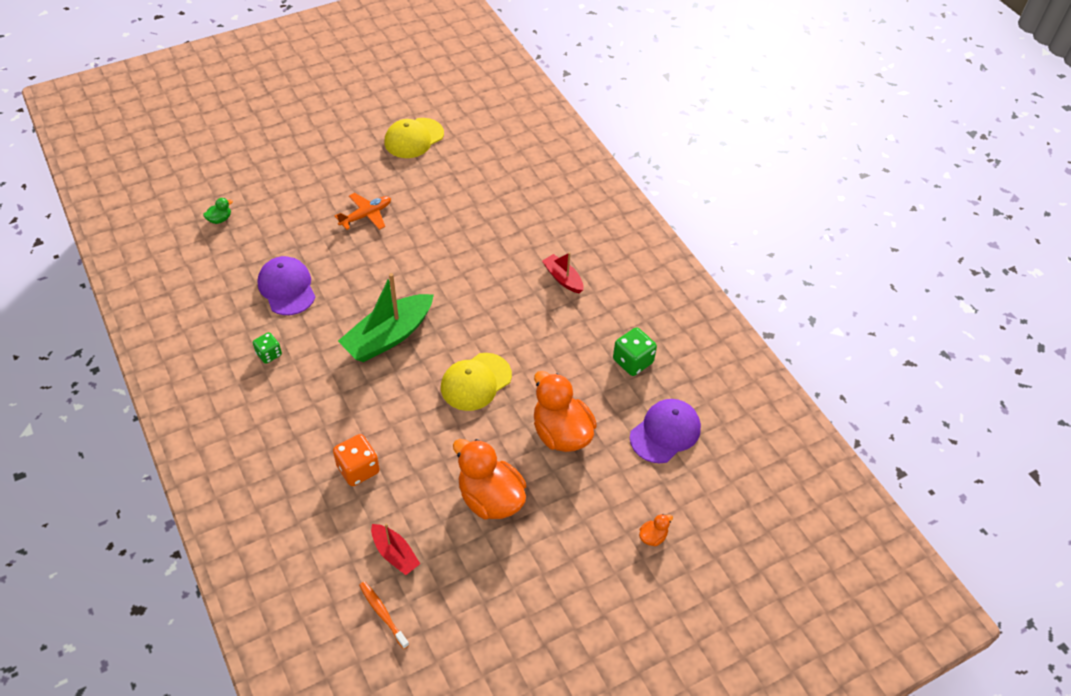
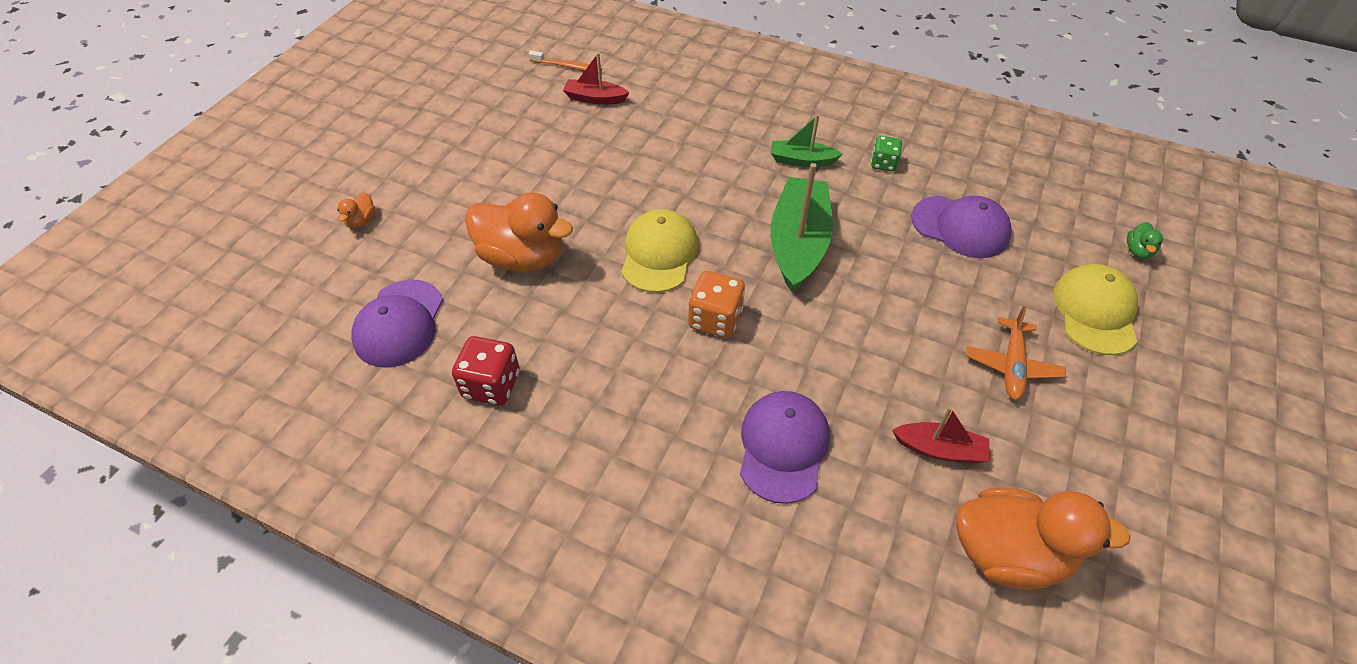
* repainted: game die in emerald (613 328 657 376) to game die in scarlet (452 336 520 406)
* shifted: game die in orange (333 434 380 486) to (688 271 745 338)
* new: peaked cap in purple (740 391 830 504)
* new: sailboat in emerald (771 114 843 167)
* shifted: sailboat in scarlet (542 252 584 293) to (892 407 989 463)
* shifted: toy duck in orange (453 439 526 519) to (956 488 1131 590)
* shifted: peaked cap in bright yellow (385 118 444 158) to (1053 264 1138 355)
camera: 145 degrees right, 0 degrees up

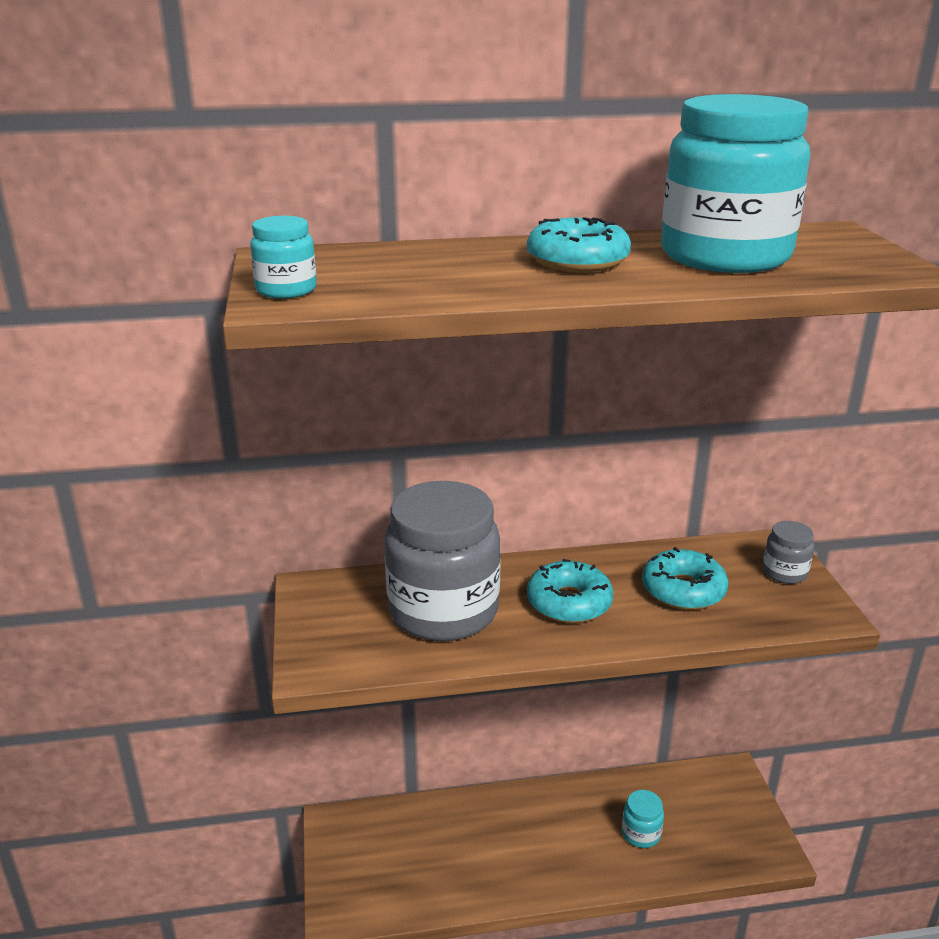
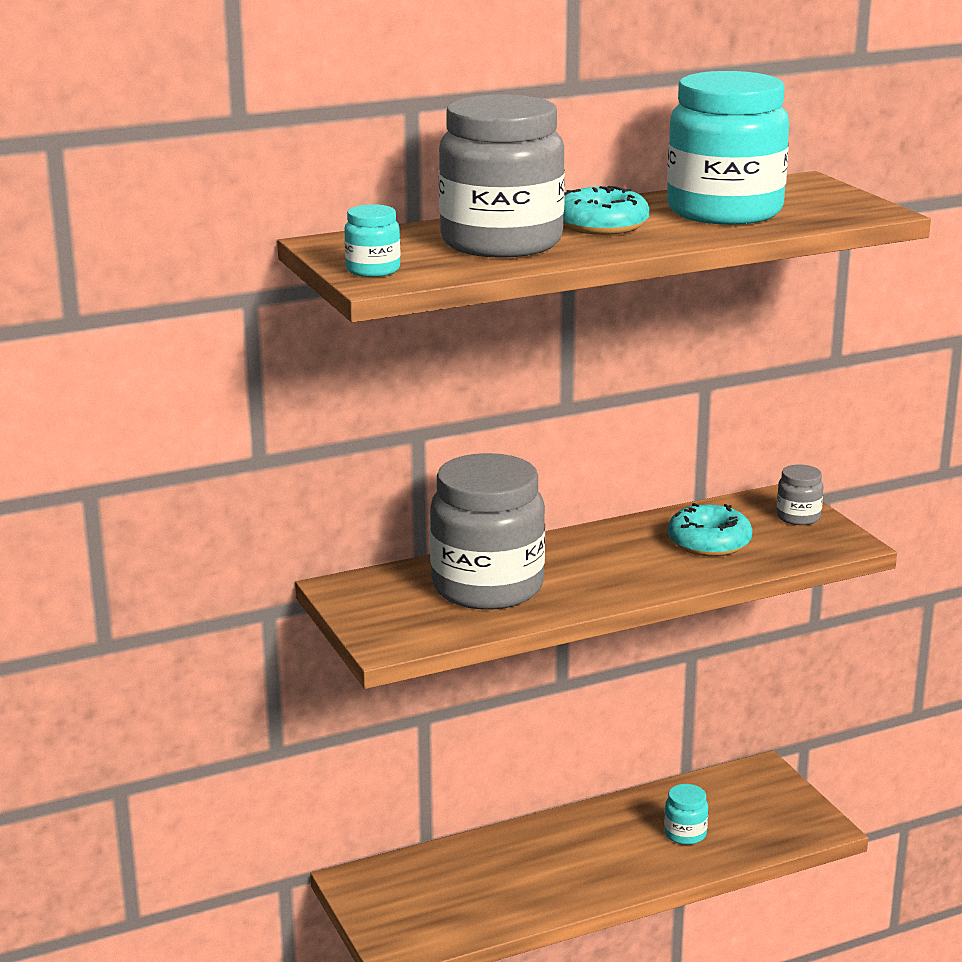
* new: jar in gray (439 95 565 258)
* gone: donut in turquoise (527 559 613 623)
camera: 15 degrees left, 5 degrees down

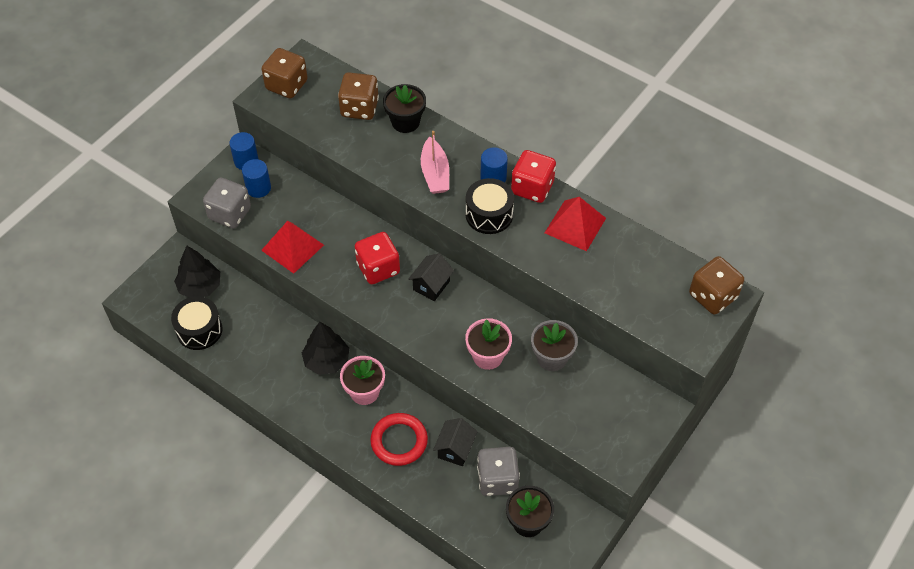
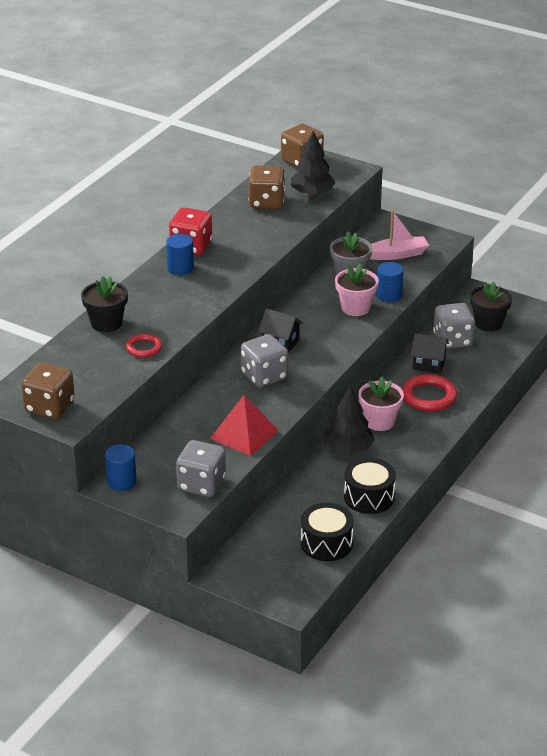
* new: torus in scarlet (126 334 162 358)
* repainted: game die in scarlet (355 232 400 284) to game die in gray (241 334 288 387)
* shifted: game die in brown (338 72 379 120) to (248 165 285 209)
* shifted: toy tree in jet-black (174 246 220 298) to (291 131 336 196)
* shifted: drum in jet-black (466 178 514 234) to (344 458 396 514)
* shifted: sailboat in rosy (421 131 449 194) to (370 210 429 260)
* shifted: cylinder shape in blue (242 159 271 198) to (376 262 403 302)
* gone: pyramid in scarlet (545 197 606 251)
camera: 95 degrees left, 20 degrees down

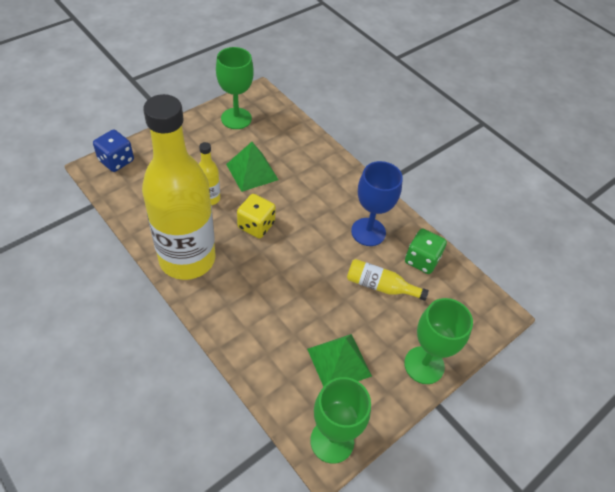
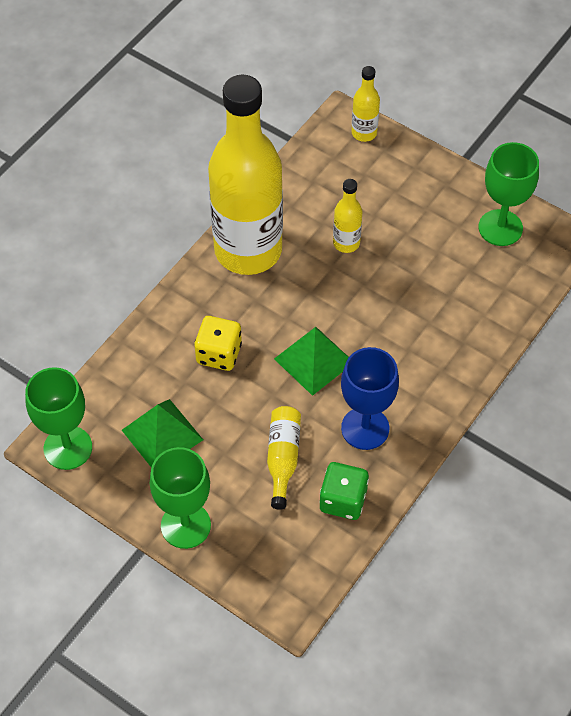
* shifted: game die in bright yellow (237 194 276 238) to (195 316 242 371)
* shifted: pyramid in emerald (226 142 279 192) to (274 327 349 396)
* swapped: game die in blue (93 129 134 172) to drink bottle in bright yellow (351 66 380 142)
camera: 80 degrees right, 5 degrees up

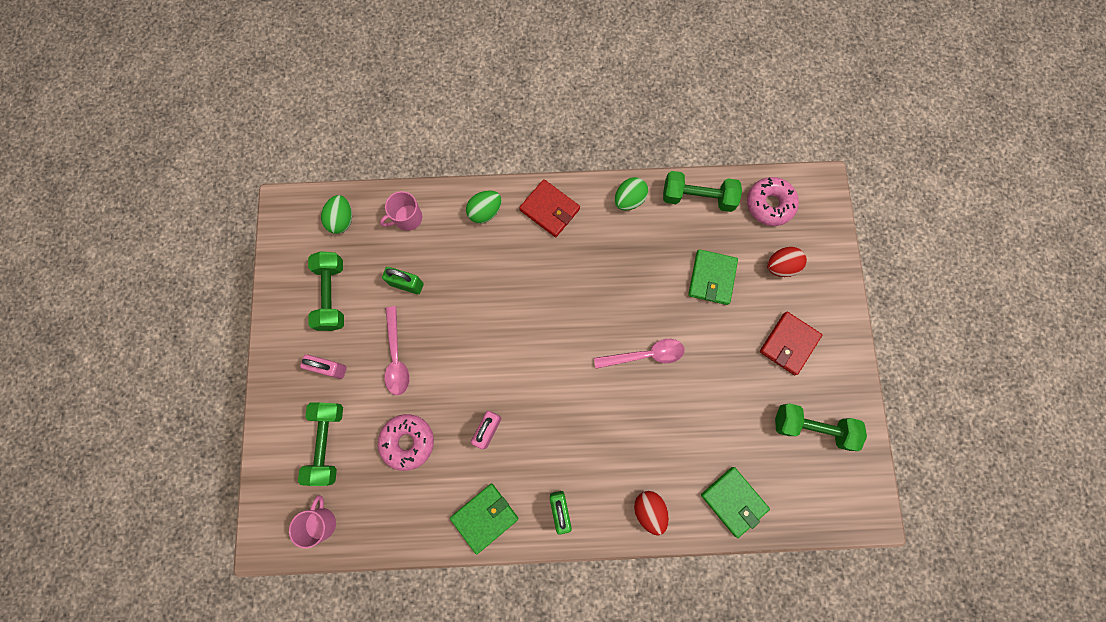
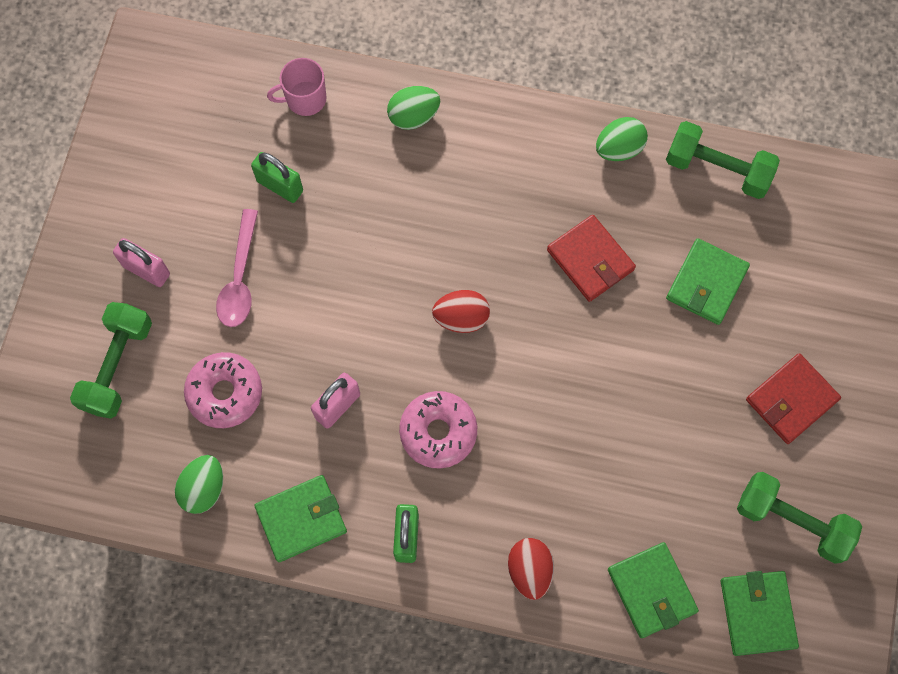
* shifted: toy egg in emerald (321 195 352 234) to (175 455 223 514)
* shifted: donut in rosy (747 177 799 226) to (399 391 477 468)
* shifted: toy egg in scarlet (767 247 807 277) to (432 290 490 333)
* shifted: wallet in scarlet (519 179 580 237) to (547 215 636 302)
* new: wallet in emerald (721 571 799 656)
* gone: coffee mug in rosy (289 495 336 548)
* gone: hand weight in emerald (308 251 344 331)
* gone: teaspoon in rosy (594 339 684 369)
camera: 15 degrees right, 5 degrees down

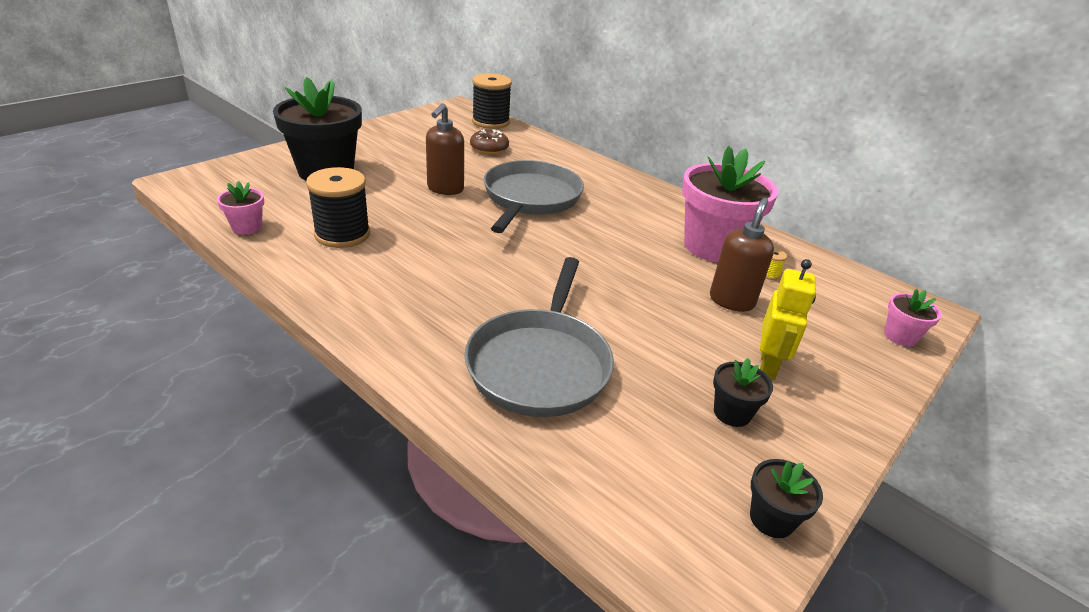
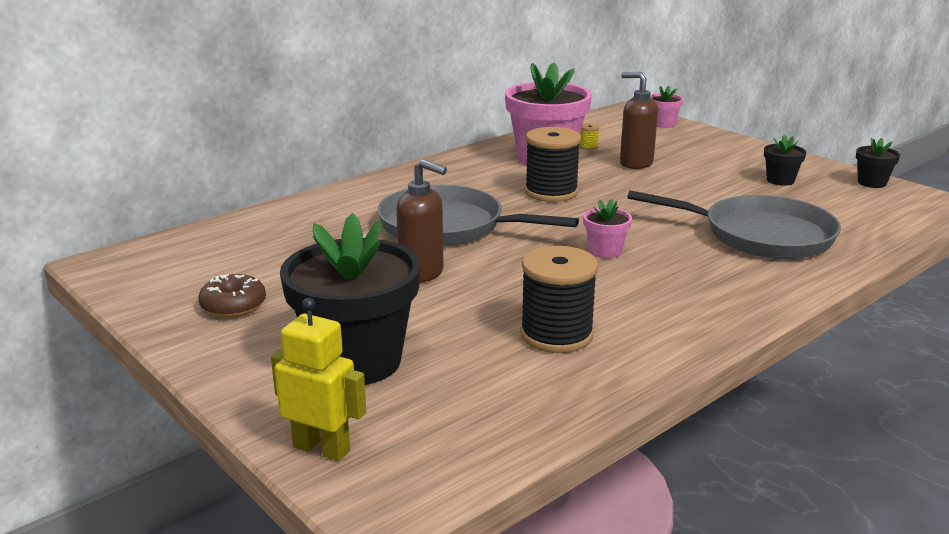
* shifted: donut in brown (470 129 509 154) to (198 274 266 318)
* shifted: robot in bright yellow (760 259 816 380) to (271 298 366 461)
* shifted: reel of thread in jet-black (472 73 512 129) to (525 127 581 202)
* shifted: flower pot in rosy (217 181 264 235) to (583 199 632 259)
camera: 80 degrees left, 10 degrees down

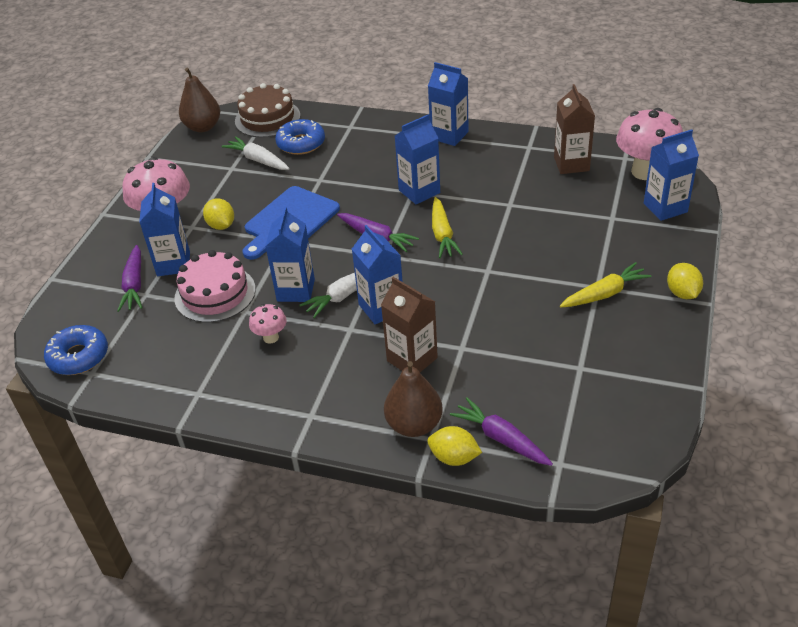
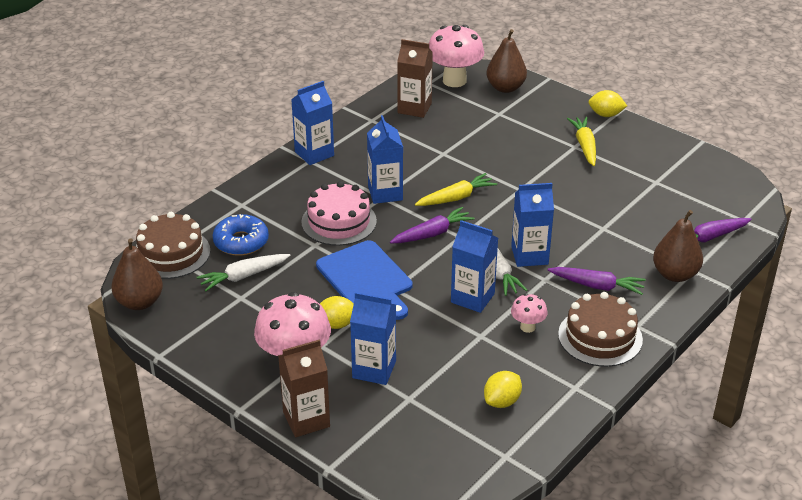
* shifted: milk carton in brown (381 277 438 372) to (278 339 330 437)
* shifted: gateau in rosy (175 250 256 323) to (301 181 377 246)
* rotated: root vegetable in bright yellow (432 197 463 258) = (415 173 497 206) 45 degrees counterclockwise
* shifted: lemon in bright yellow (427 426 482 466) to (484 371 522 408)
* swapped: milk carton in blue (644 129 699 221) to pear in brown (486 29 527 93)
* shifted: root vegetable in purple (117 245 143 312) to (547 267 646 295)
* new: gateau in brown (558 292 643 367)
* gone: donut in blue (44 325 108 375)
camera: 70 degrees left, 5 degrees down

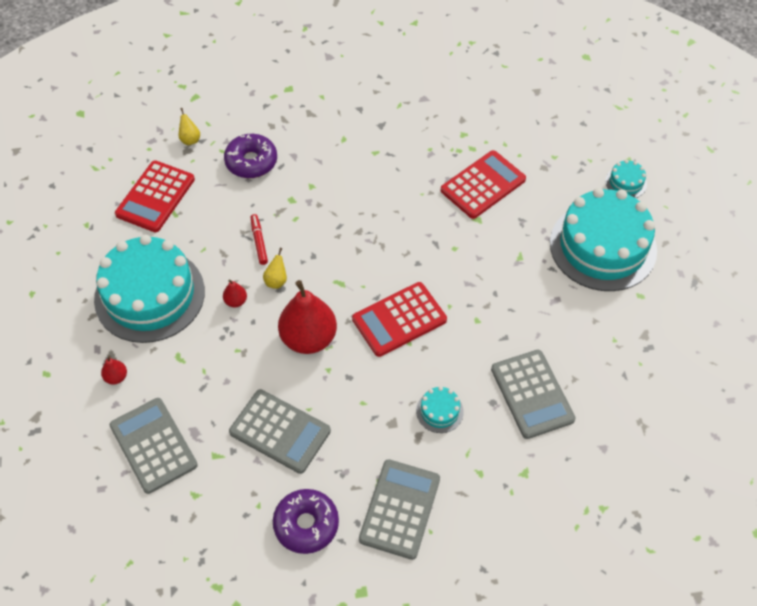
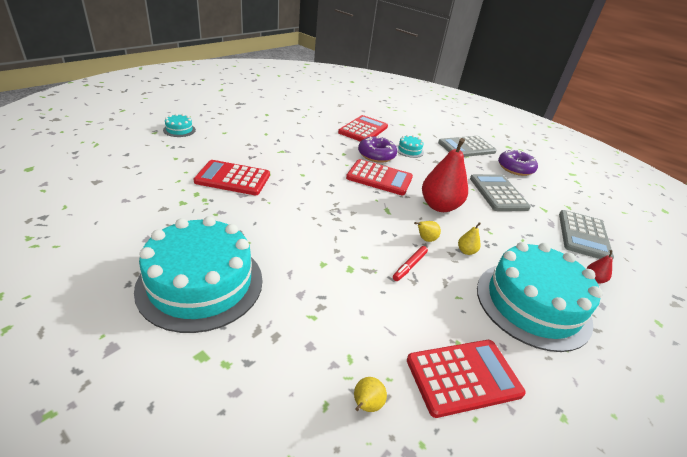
* shifted: gateau in turquoise (550 188 657 291) to (134 216 262 333)
* repainted: calculator in gray (491 350 575 439) to calculator in scarlet (338 115 388 142)
* shifted: donut in purple (224 134 277 178) to (358 136 397 163)
* repainted: pear in scarlet (223 279 247 307) to pear in bright yellow (458 222 481 255)
camera: 135 degrees left, 20 degrees down

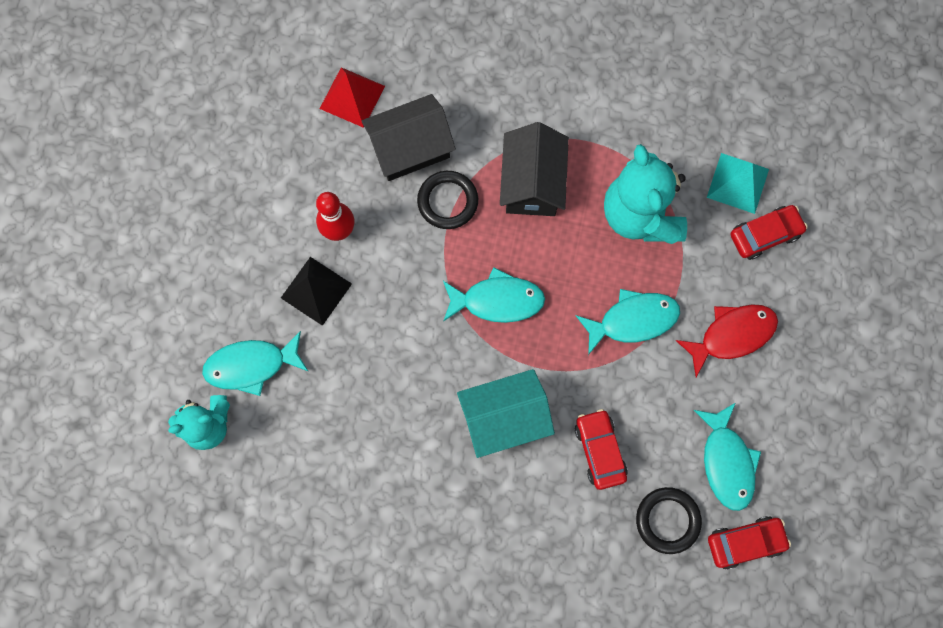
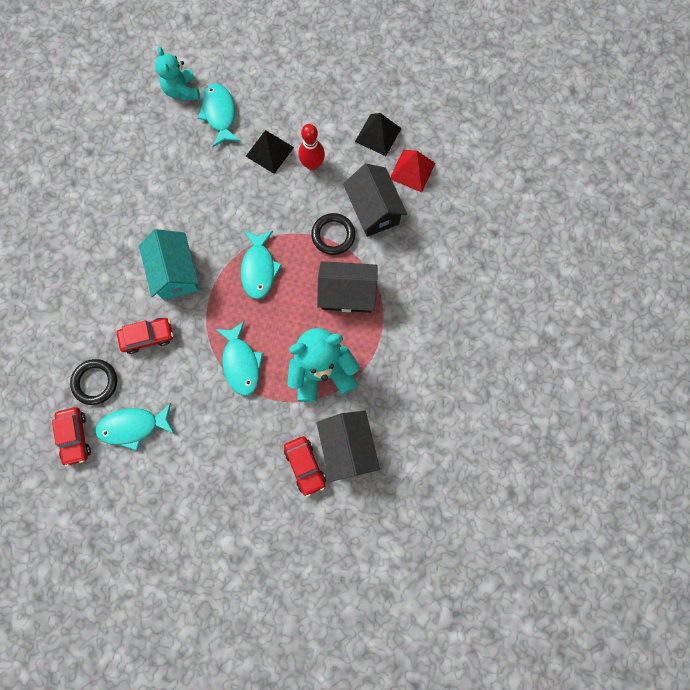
* swapped: pyramid in turquoise (707 153 769 214) to cottage in jet-black (316 411 380 482)
* new: pyramid in jet-black (355 113 402 156)
* gone: toy fish in scarlet (676 304 778 377)
camera: 90 degrees right, 0 degrees up

